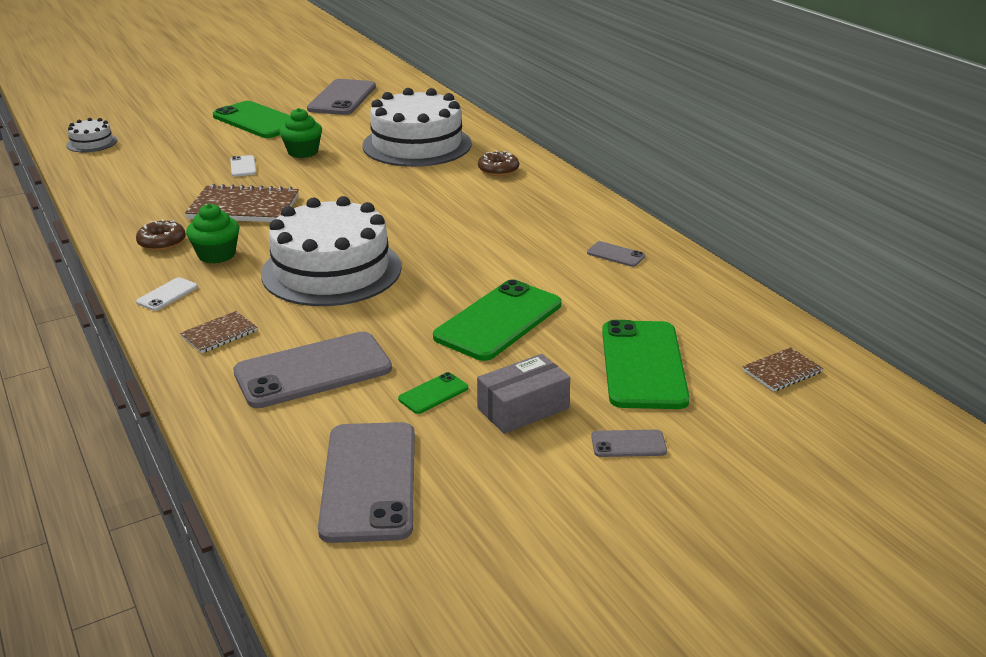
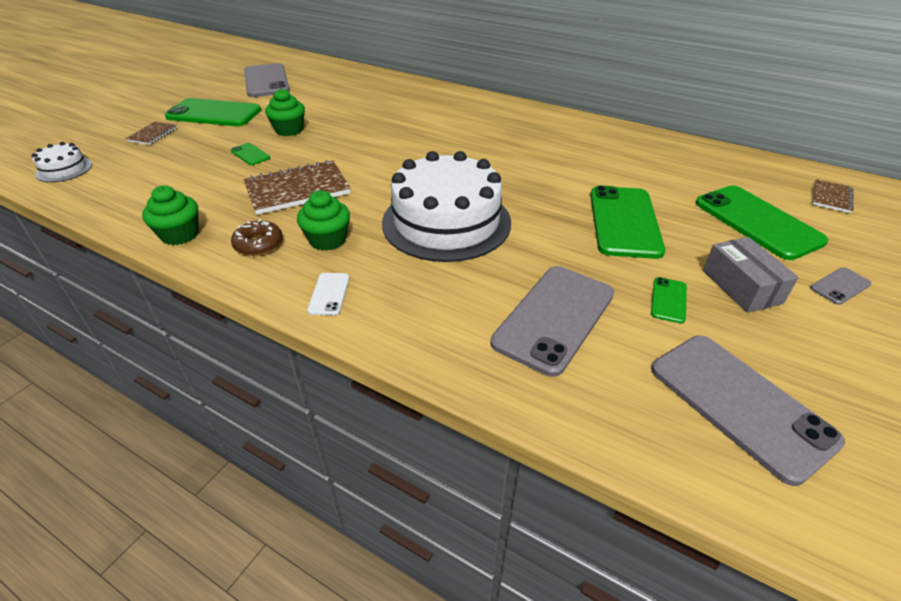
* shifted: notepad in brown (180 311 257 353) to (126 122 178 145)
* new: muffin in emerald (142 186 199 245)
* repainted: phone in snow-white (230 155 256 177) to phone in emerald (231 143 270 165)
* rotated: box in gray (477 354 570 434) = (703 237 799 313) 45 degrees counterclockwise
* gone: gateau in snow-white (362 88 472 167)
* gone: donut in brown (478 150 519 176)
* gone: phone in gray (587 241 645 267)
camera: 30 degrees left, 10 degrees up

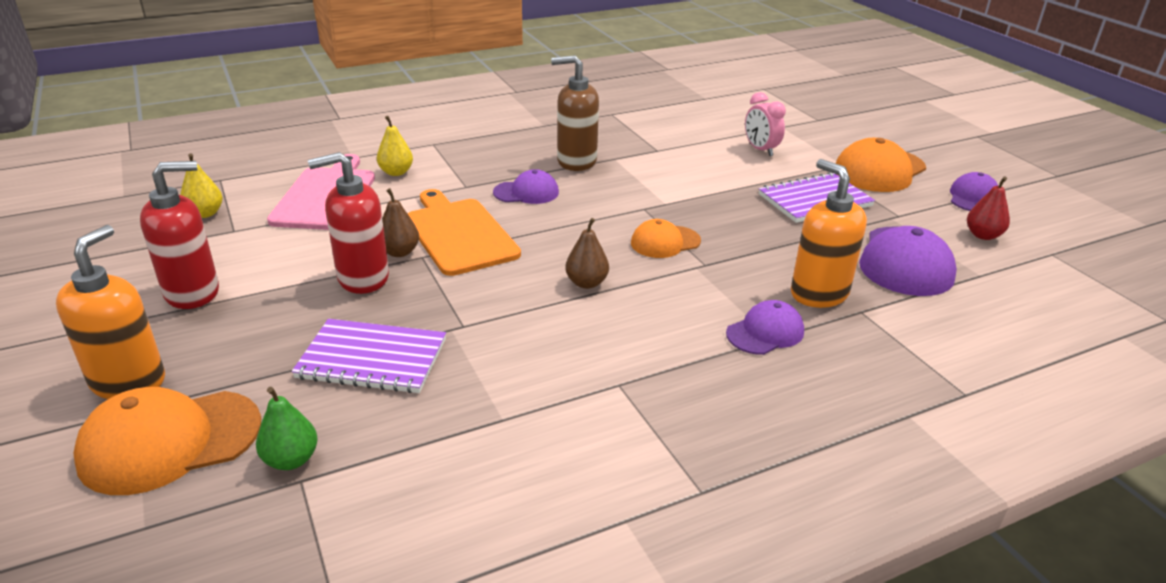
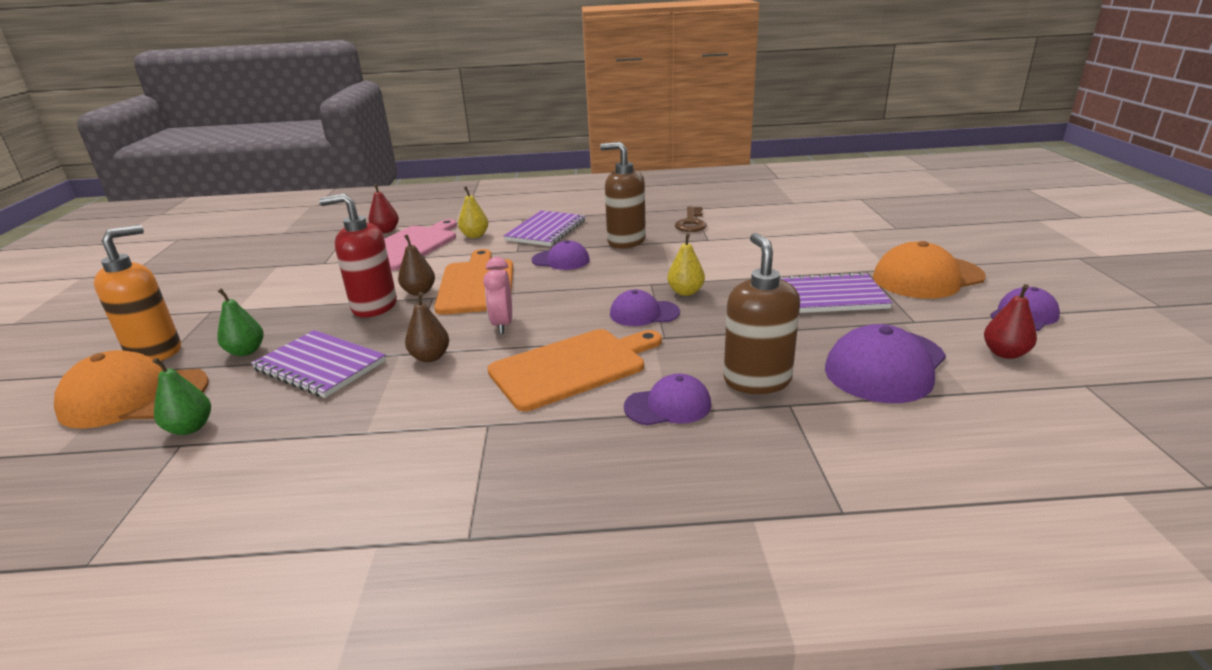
* new: pear in emerald (217 289 264 356)
* new: pear in scarlet (368 183 399 233)
* shifted: pear in brown (565 218 609 289) to (405 292 449 362)
* shifted: alarm clock in rosy (745 92 786 156) to (483 257 512 334)
* new: chopping board in orange (488 329 662 411)
* new: notepad in purple (503 210 585 246)
* repainted: peaked cap in orange (631 219 701 258) to peaked cap in purple (610 290 680 326)
* shifted: pear in bright yellow (180 153 223 218) to (667 233 705 296)
* new: key in brown (675 206 707 232)
* repainted: pump bottle in orange (791 159 867 308) to pump bottle in brown (724 233 800 394)
* gone: pump bottle in scarlet (140 161 219 309)
camera: 25 degrees right, 5 degrees down

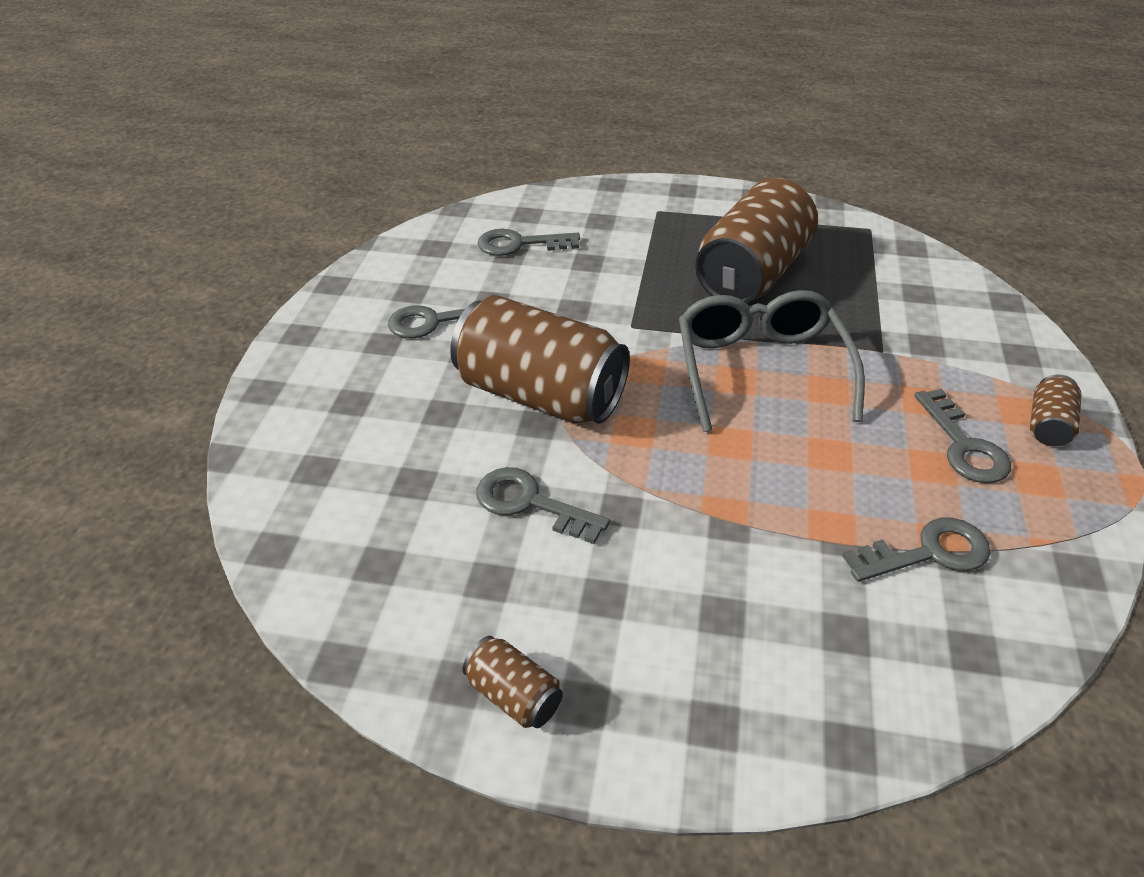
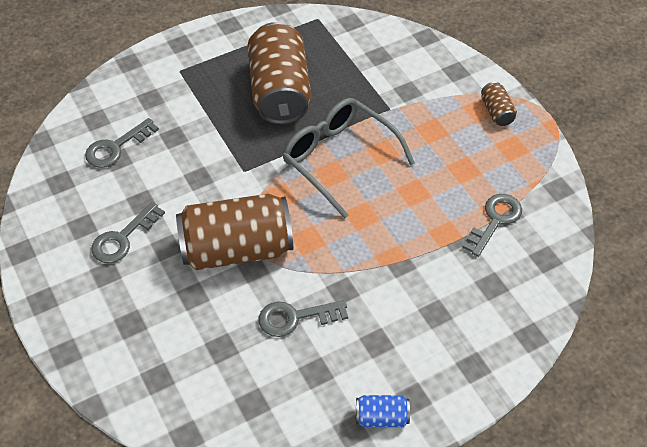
* repainted: soda can in brown (462 636 563 728) to soda can in blue (356 395 410 427)
* gone: key in gray (914 389 1011 483)
camera: 40 degrees left, 10 degrees up

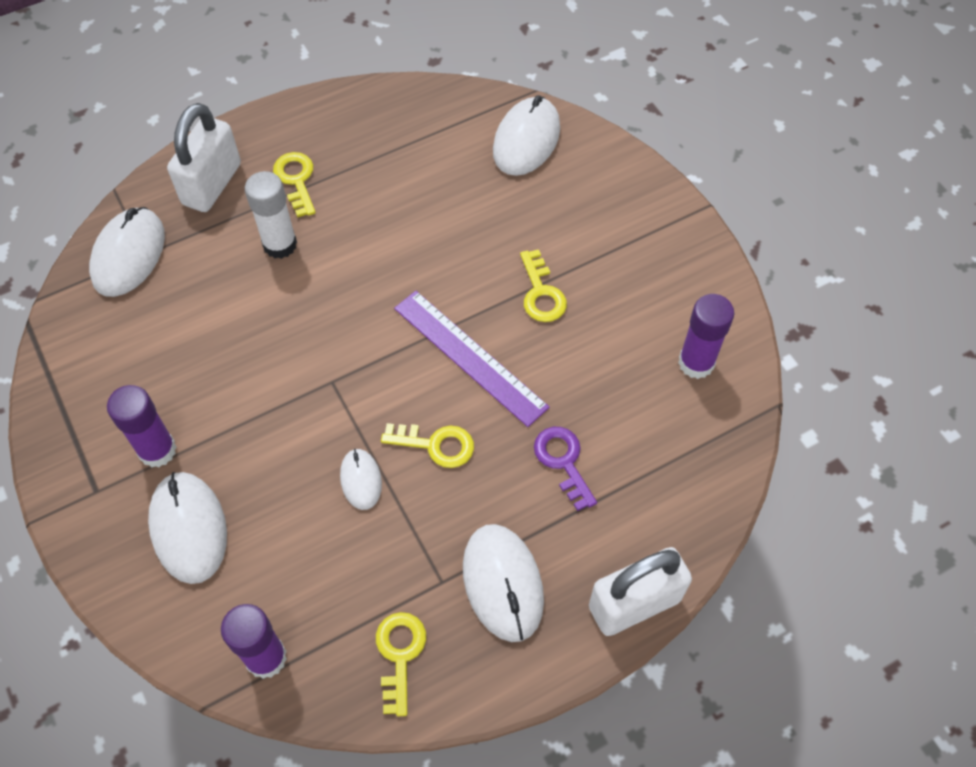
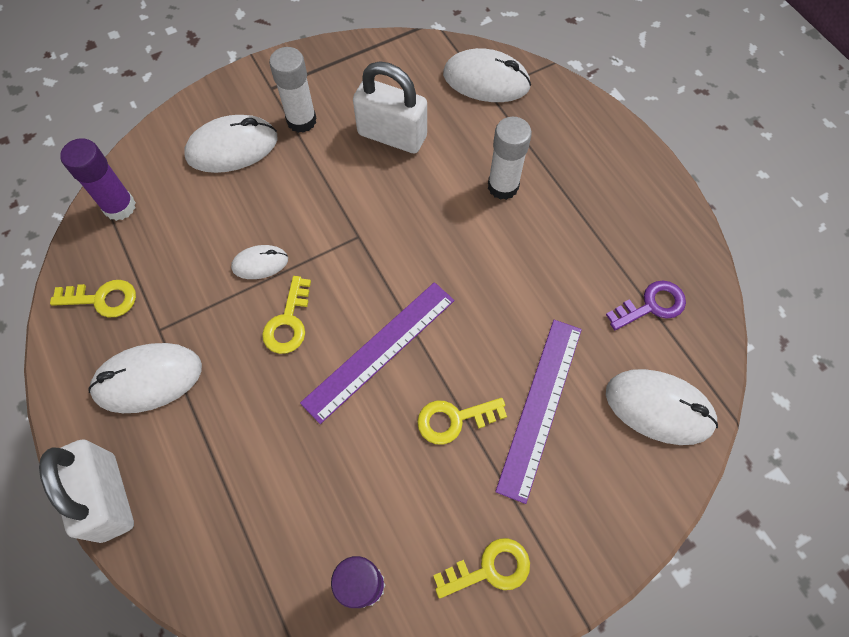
* repainted: stick of glue in purple (107 385 176 468) to stick of glue in snow-white (269 47 317 133)
* shifted: small lock in snow-white (167 103 241 212) to (353 61 427 154)
* shifted: key in bright yellow (273 152 316 218) to (433 538 530 599)
* new: straightedge in purple (495 320 582 504)
* shifted: key in purple (534 427 597 511) to (606 281 686 330)
camera: 90 degrees right, 5 degrees up

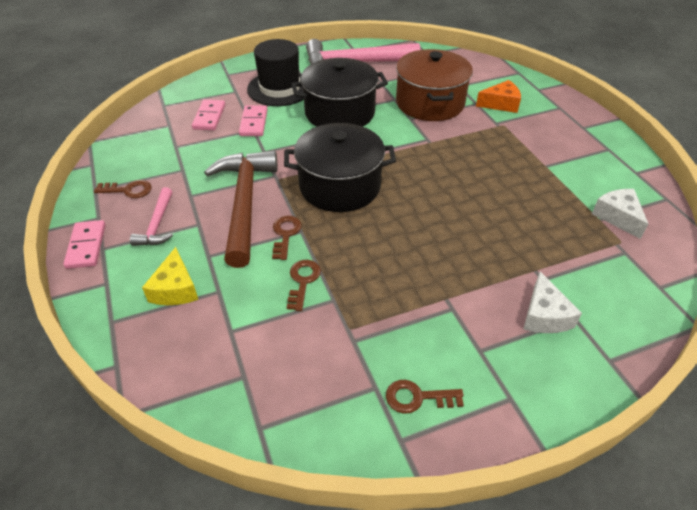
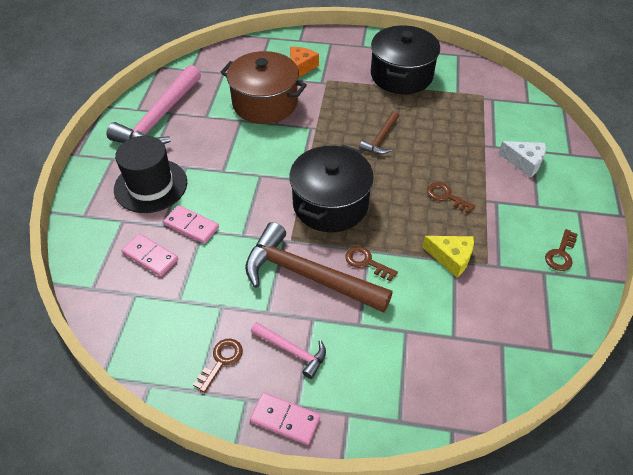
* new: carpenter's hammer in brown (359 111 399 155)
* shifted: cooking pot in jet-black (291 58 388 127) to (371 26 440 94)
* shifted: piece of cheese in bright yellow (142 247 198 305) to (422 236 474 278)
* shifted: key in brown (287 260 321 311) to (427 182 475 214)
* gone: piece of cheese in snow-white (592 189 648 239)
camera: 60 degrees left, 5 degrees up

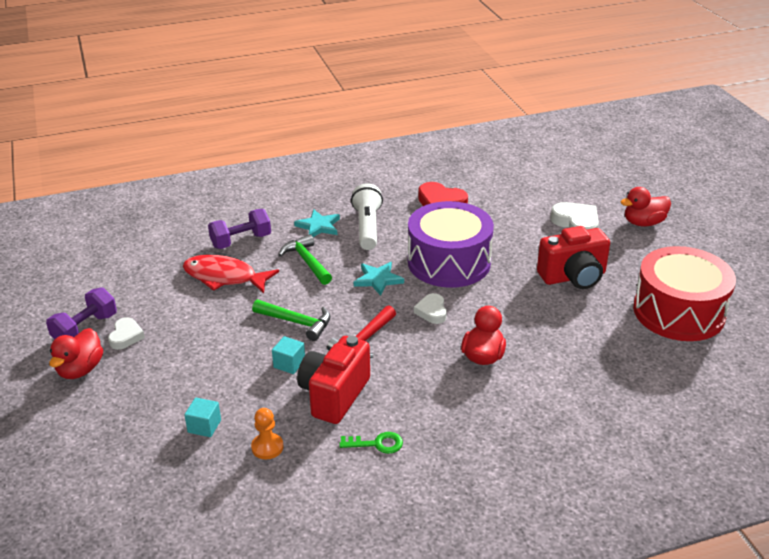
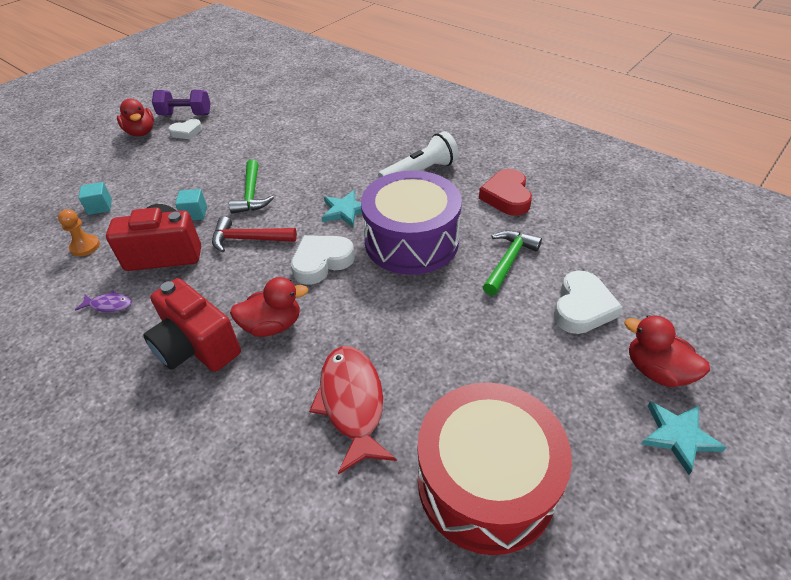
* swapped: key in emerald (339 432 403 454) to toy fish in purple (75 291 132 312)
* rotated: toy duck in scarlet (49 328 103 379) = (117 99 154 136) 105 degrees counterclockwise
* shifted: photo camera in scarlet (537 226 610 289) to (143 278 241 372)
* scaled: love heart in snow-white (414 293 447 324) = (291 235 355 285) x1.57
* shifted: toy fish in scarlet (183 255 279 293) to (309 346 397 475)
* shifted: carpenter's hammer in emerald (279 234 332 285) to (483 230 542 296)
* shifted: star in turquoise (294 209 340 237) to (642 401 727 475)
* gone: hand weight in purple (208 209 271 249)
camera: 60 degrees right, 10 degrees up

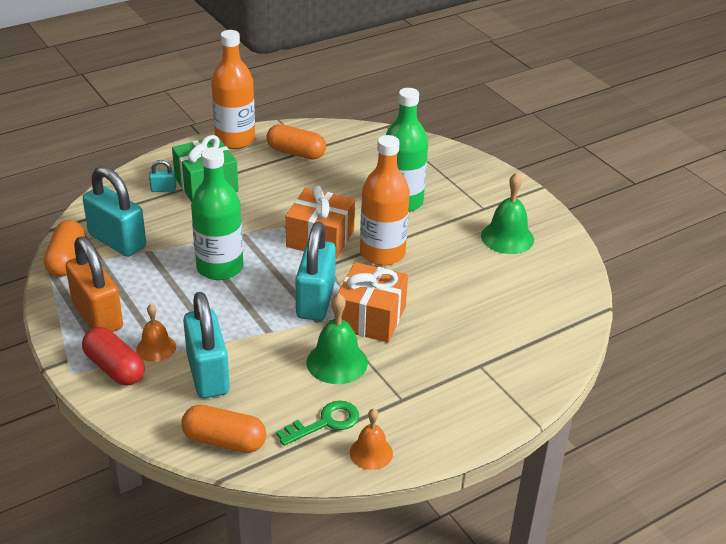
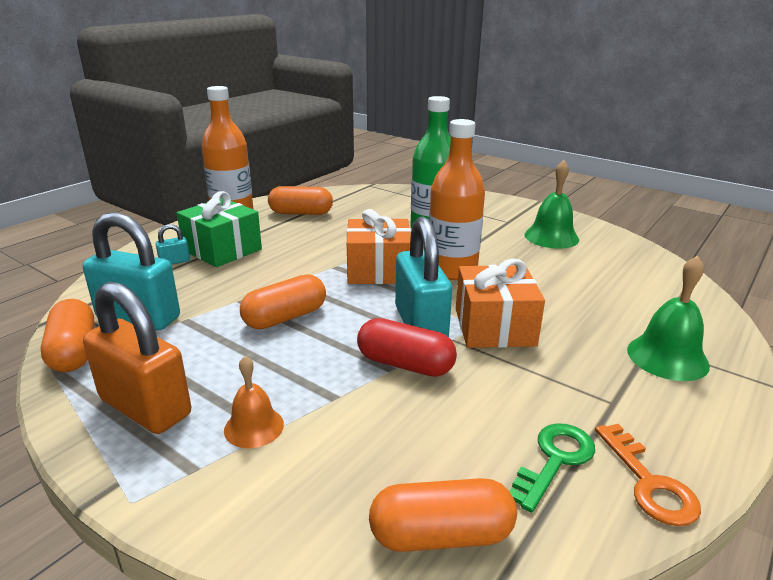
* swapped: drink bottle in emerald (191 147 243 280) to capsule in orange (240 274 326 329)
* shifted: capsule in scarlet (82 327 145 386) to (357 318 457 377)
* swapped: hand bell in orange (350 408 393 470) to key in orange (595 424 701 526)
* shifted: hand bell in emerald (307 293 368 384) to (627 255 710 381)
* gone: small lock in turquoise (183 292 230 398)
camera: 20 degrees left, 10 degrees down

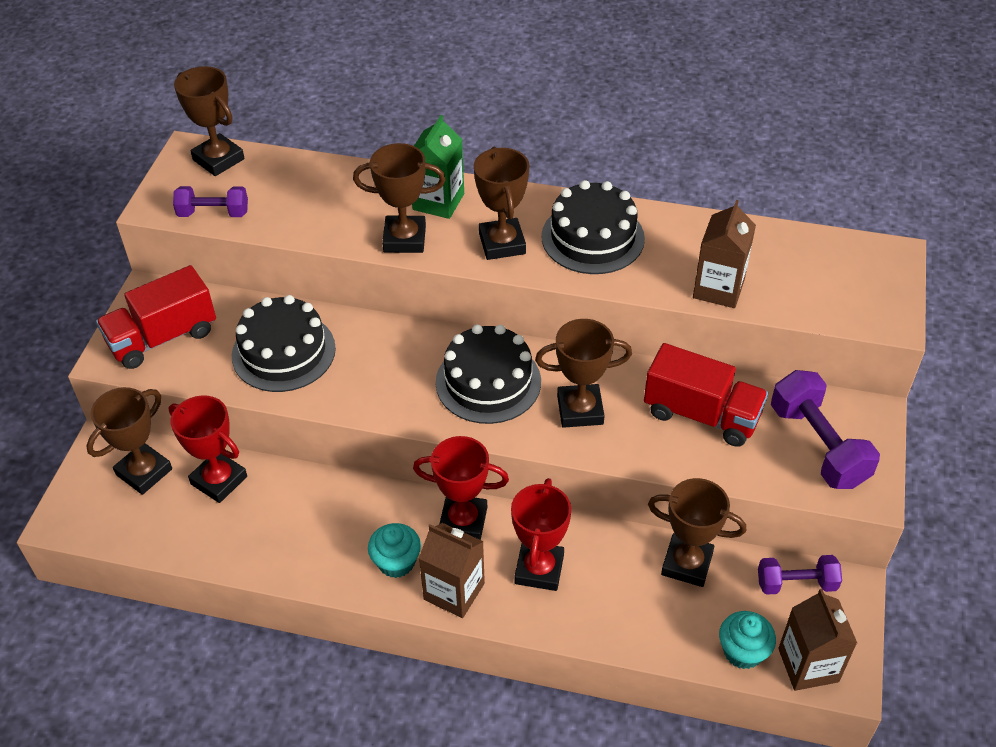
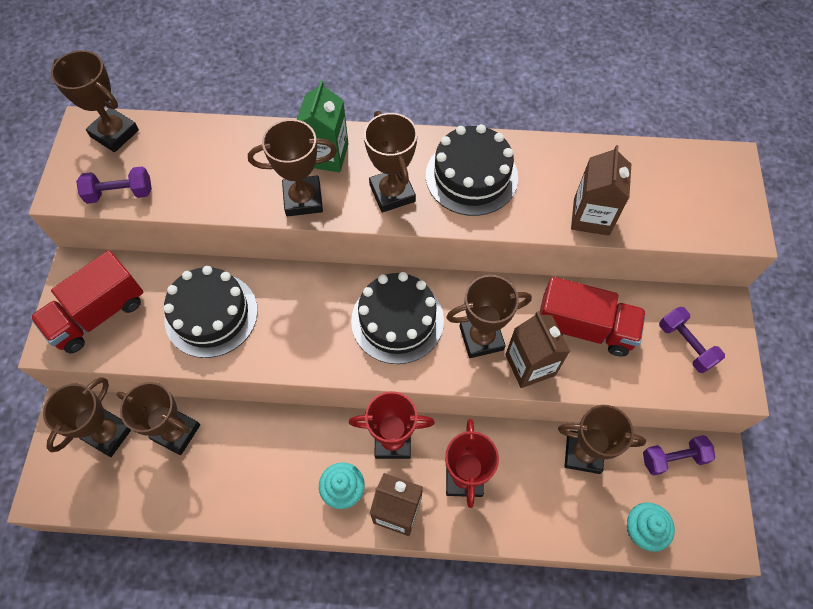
* repainted: trophy in scarlet (169 395 247 503) to trophy in brown (116 382 200 455)
* shifted: milk carton in brown (778 589 857 691) to (505 311 570 388)
* scaled: hand weight in purple (771 370 880 489) = (659 307 725 373) x0.62
camera: 10 degrees left, 15 degrees up

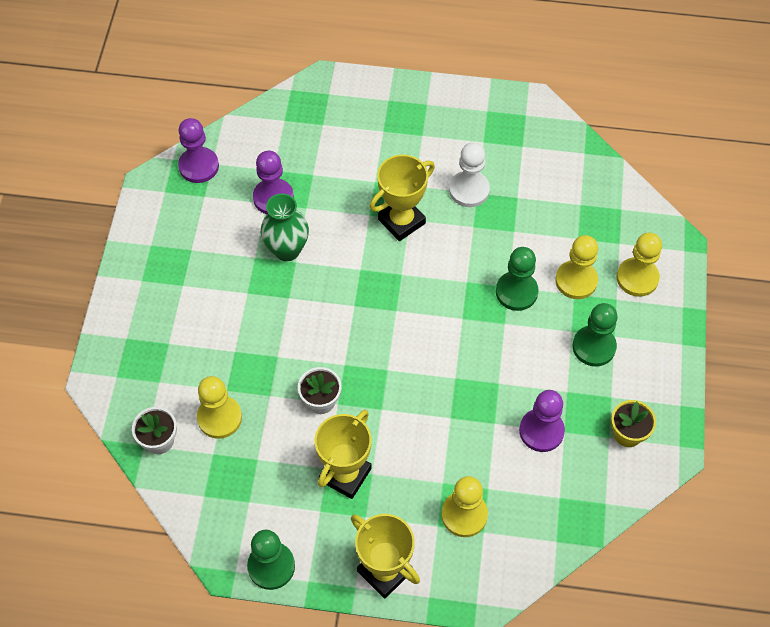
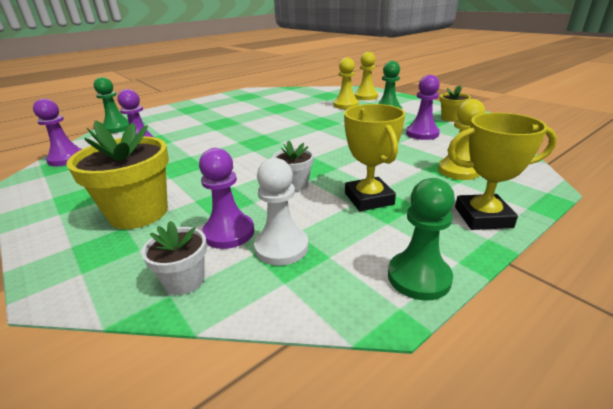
* new: flower pot in bright yellow (66 120 169 229)
* shifted: chess pawn in emerald (496 247 539 311) to (94 77 129 133)
* repainted: chess pawn in bright yellow (197 376 242 439) to chess pawn in purple (199 148 254 249)
* shifted: chess pawn in snow-white (449 143 490 207) to (254 158 309 266)
* gone: tall vase in emerald (261 193 309 261)
* gone: trophy in bright yellow (370 154 435 241)
camera: 45 degrees left, 30 degrees down

